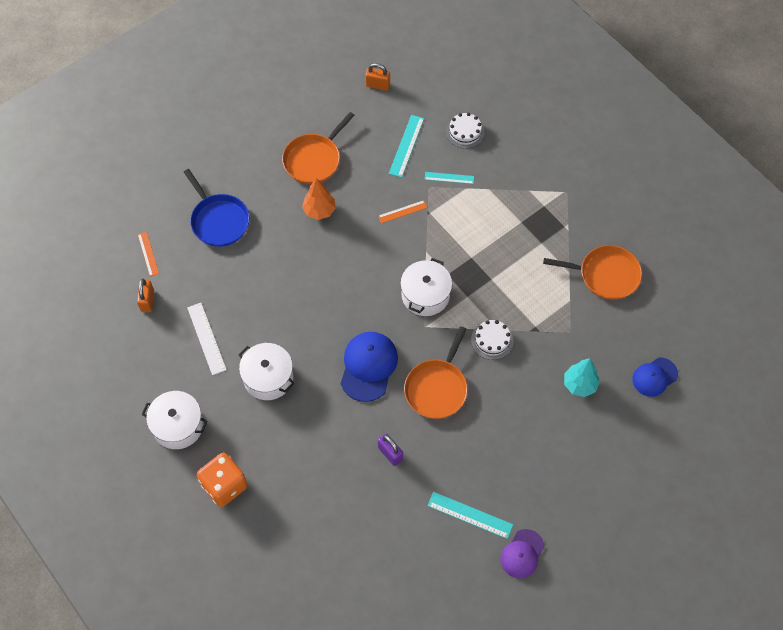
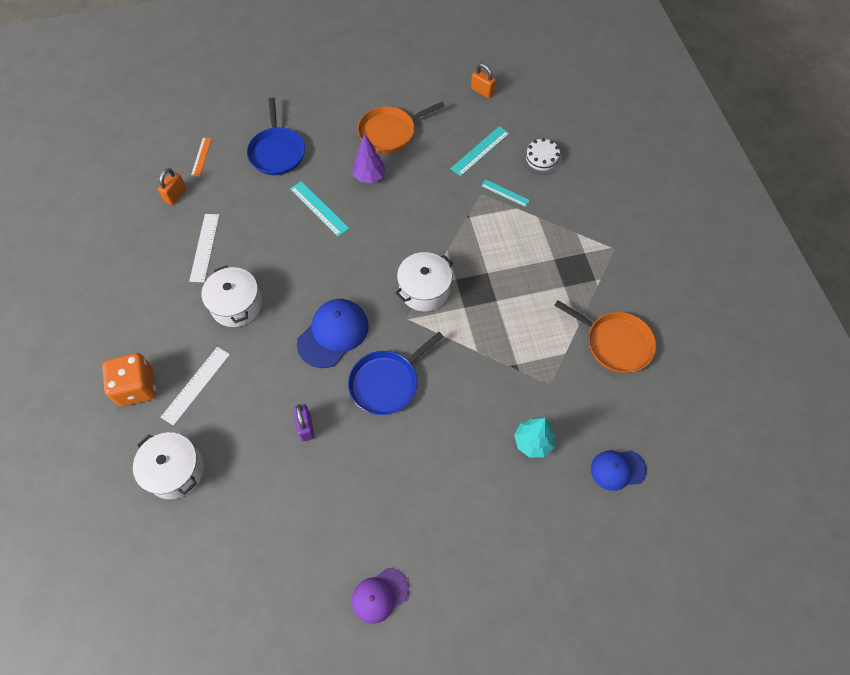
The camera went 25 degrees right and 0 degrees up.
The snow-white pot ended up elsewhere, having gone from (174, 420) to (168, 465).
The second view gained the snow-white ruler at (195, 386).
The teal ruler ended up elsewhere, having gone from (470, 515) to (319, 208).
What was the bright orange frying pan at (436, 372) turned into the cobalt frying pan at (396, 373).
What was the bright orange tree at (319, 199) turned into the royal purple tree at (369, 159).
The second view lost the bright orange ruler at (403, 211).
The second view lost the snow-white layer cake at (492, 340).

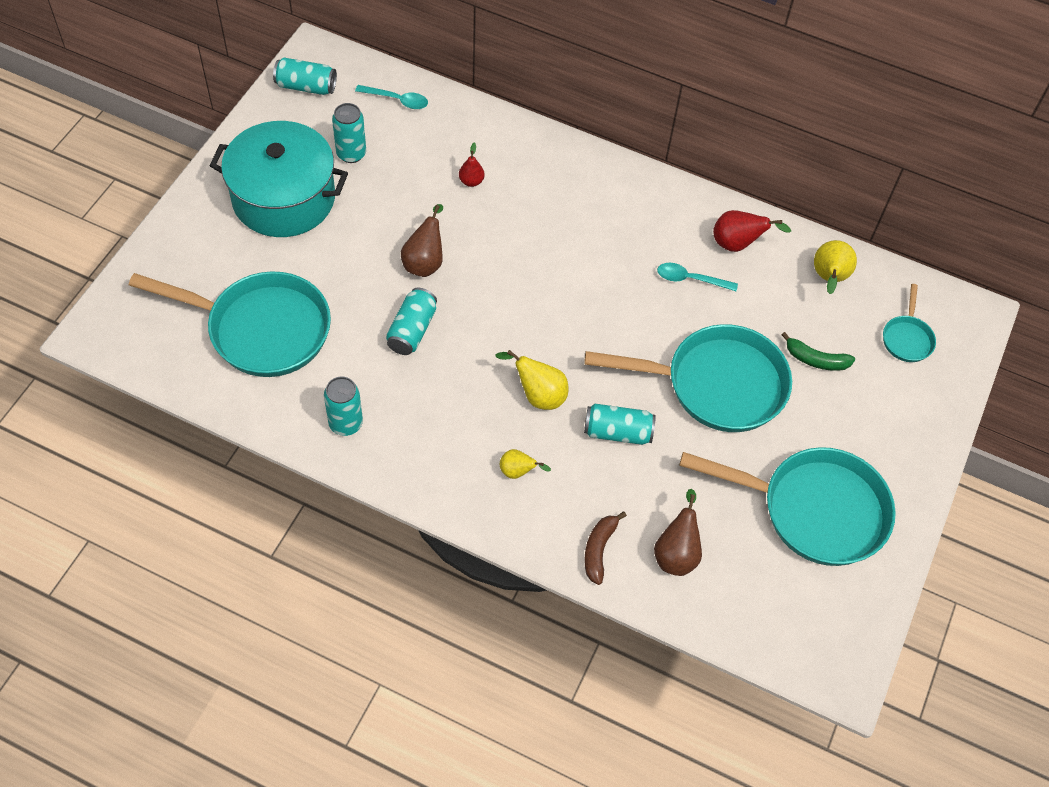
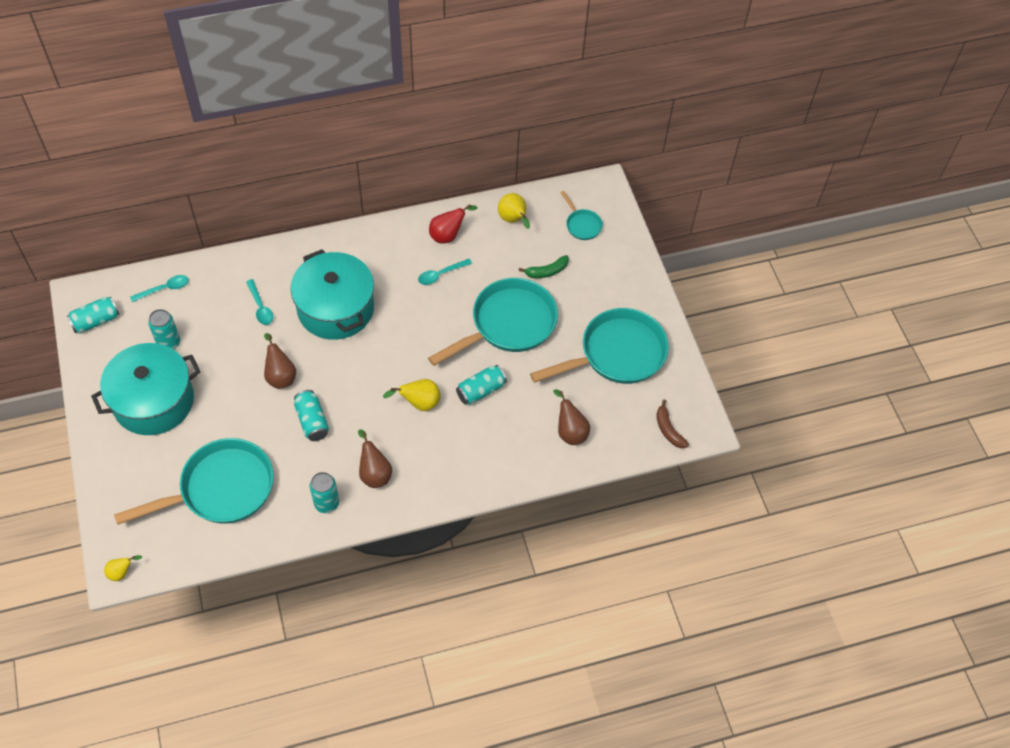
The camera went 40 degrees left and 0 degrees up.
The golden pear ended up elsewhere, having gone from (525, 464) to (123, 568).
Where the scarlet pear stood at (471, 165), the teal tablespoon came to stand at (259, 302).
The second view gained the teal pot at (332, 294).
The second view gained the russet pear at (375, 459).
The russet banana fruit ended up elsewhere, having gone from (605, 548) to (672, 424).

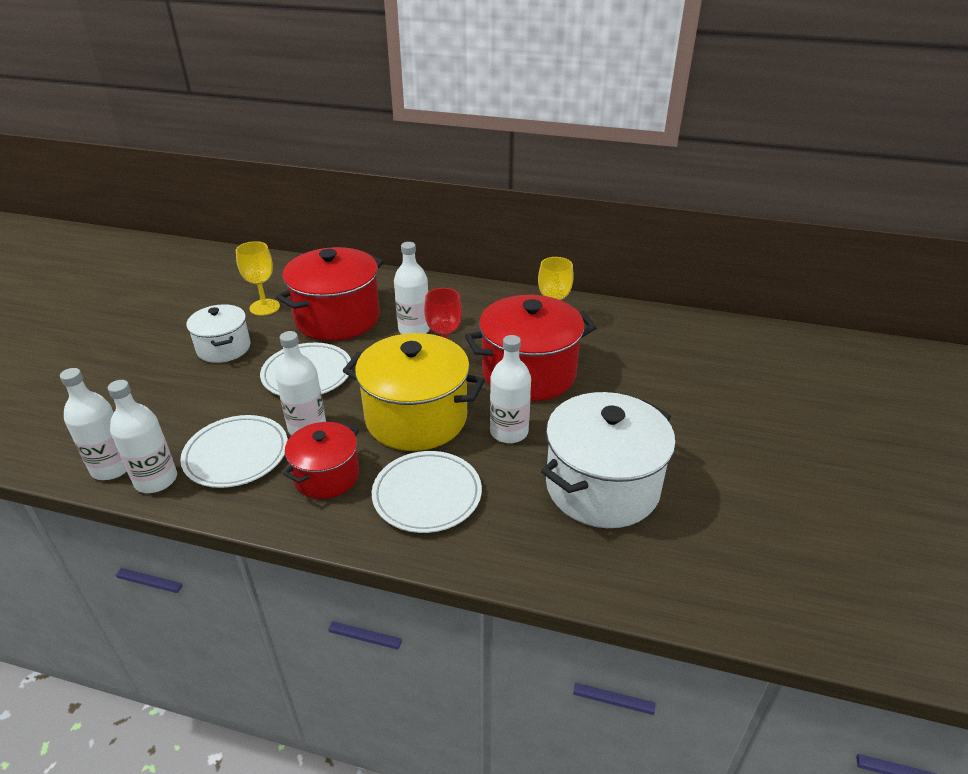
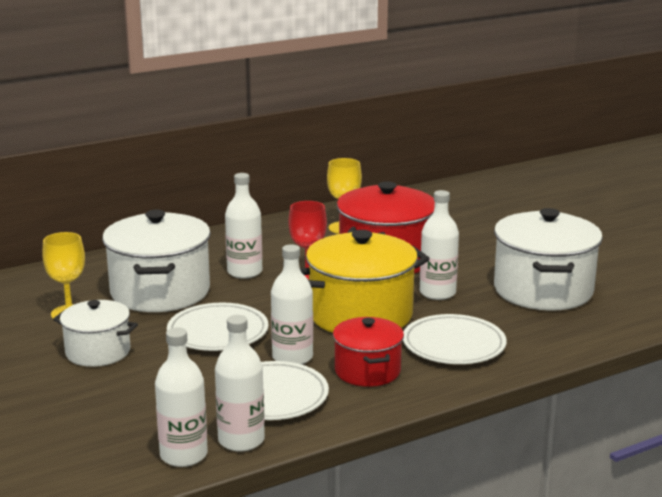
The camera went 45 degrees left and 15 degrees down.
What was the scarlet pot at (330, 294) turned into the snow-white pot at (156, 261).

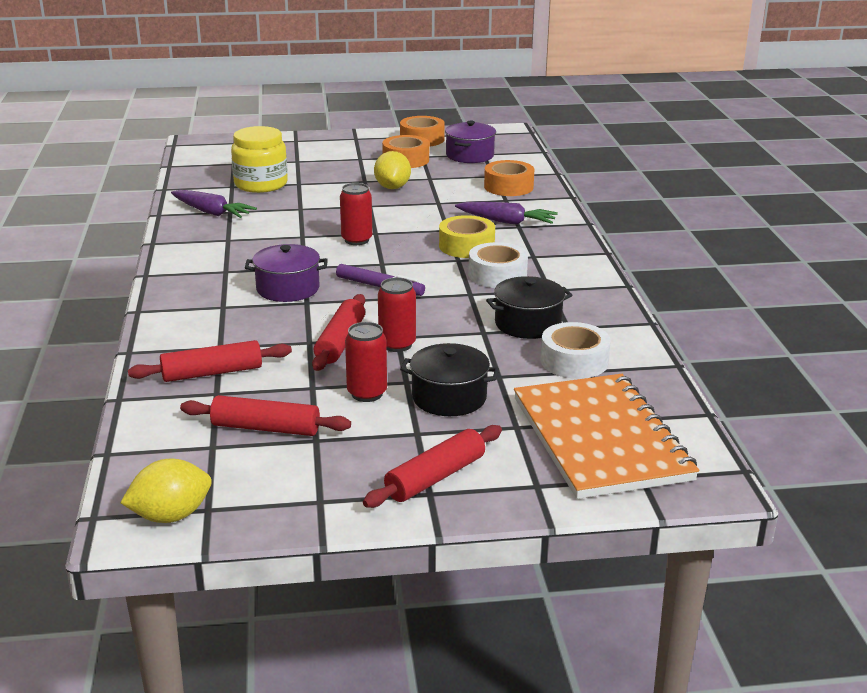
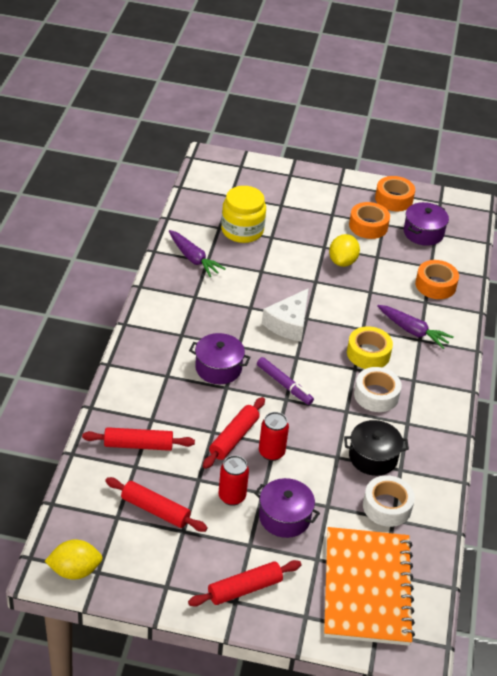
The camera went 15 degrees right and 15 degrees up.
What was the ebony pot at (449, 379) turned into the royal purple pot at (287, 508).
Where the scarlet tin stood at (356, 214), the snow-white piece of cheese came to stand at (285, 315).

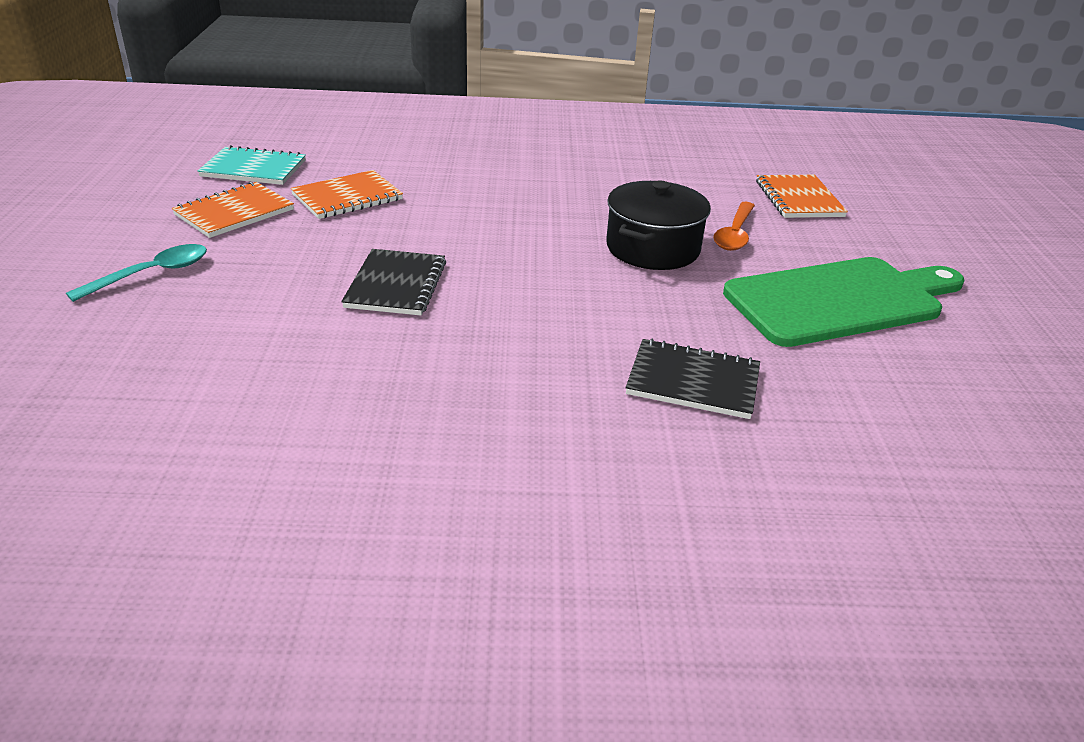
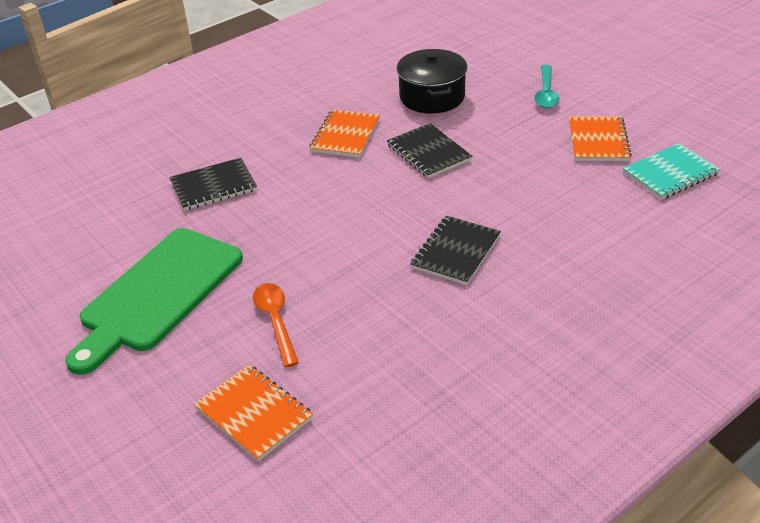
The camera went 145 degrees right and 5 degrees up.
The bright orange exercise book ended up elsewhere, having gone from (347, 194) to (345, 134).
The ebony pot ended up elsewhere, having gone from (658, 225) to (432, 81).
The second view gained the ebony exercise book at (456, 250).

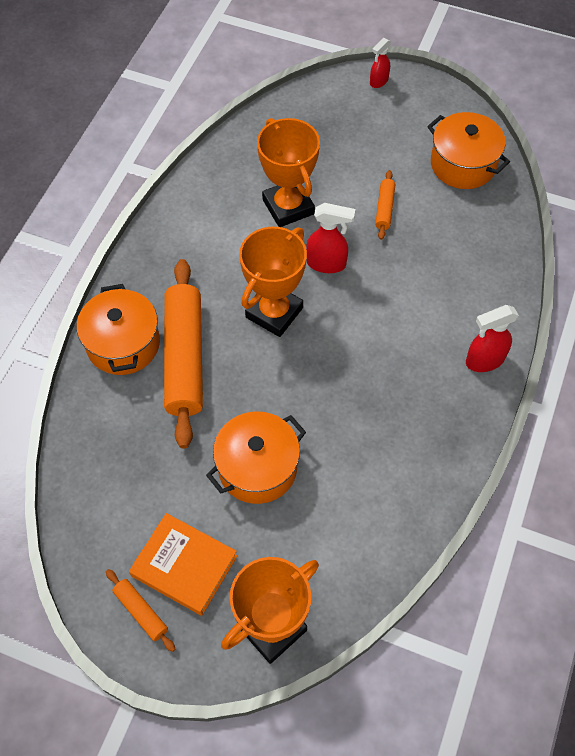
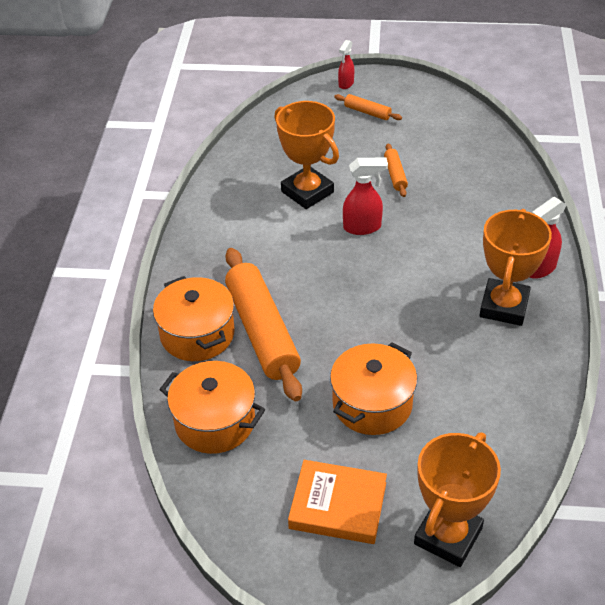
The camera went 15 degrees left and 15 degrees down.
The bright orange pot ended up elsewhere, having gone from (468, 150) to (212, 407).
The bright orange dough roller ended up elsewhere, having gone from (140, 610) to (368, 107).
The bright orange prize cup ended up elsewhere, having gone from (273, 282) to (515, 267).

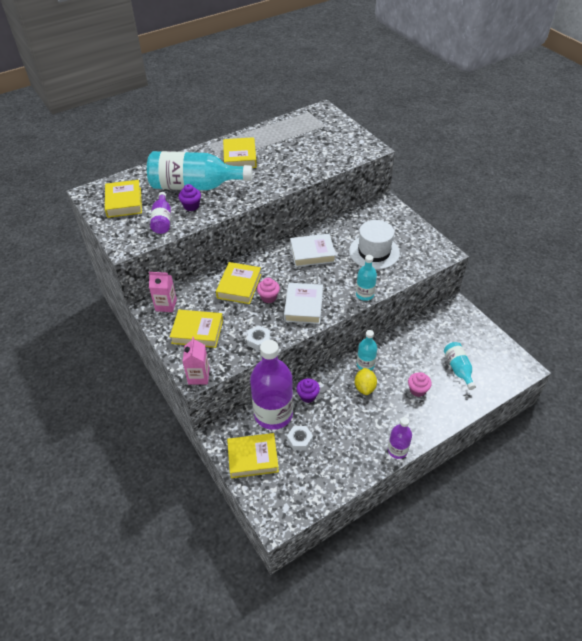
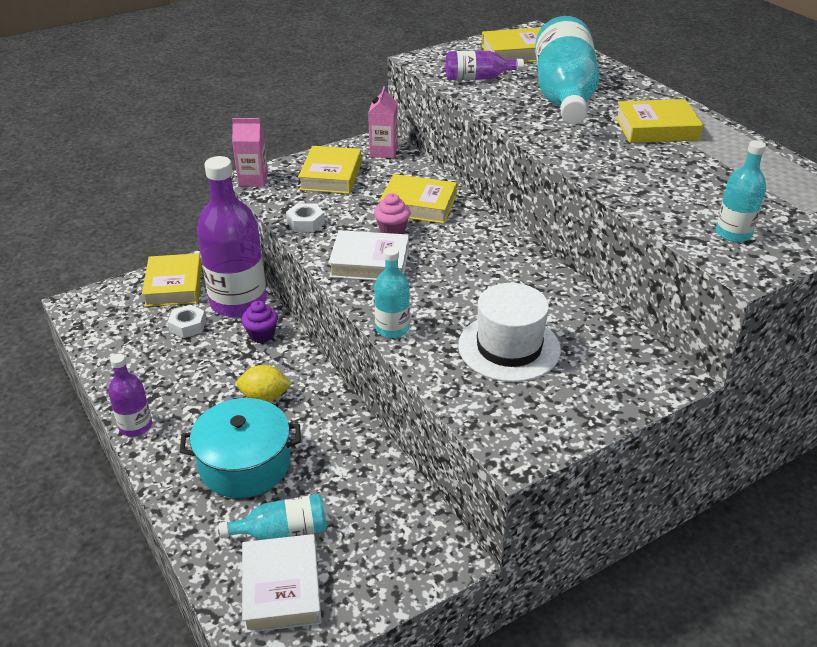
The camera went 90 degrees right and 10 degrees down.
Where the rosy fairy cake stood at (420, 384), the teal pot came to stand at (240, 448).
The snow-white hardcover ended up elsewhere, having gone from (313, 250) to (282, 583).
The teal flask ended up elsewhere, having gone from (367, 350) to (741, 191).
The second view lost the royal purple fairy cake at (190, 197).

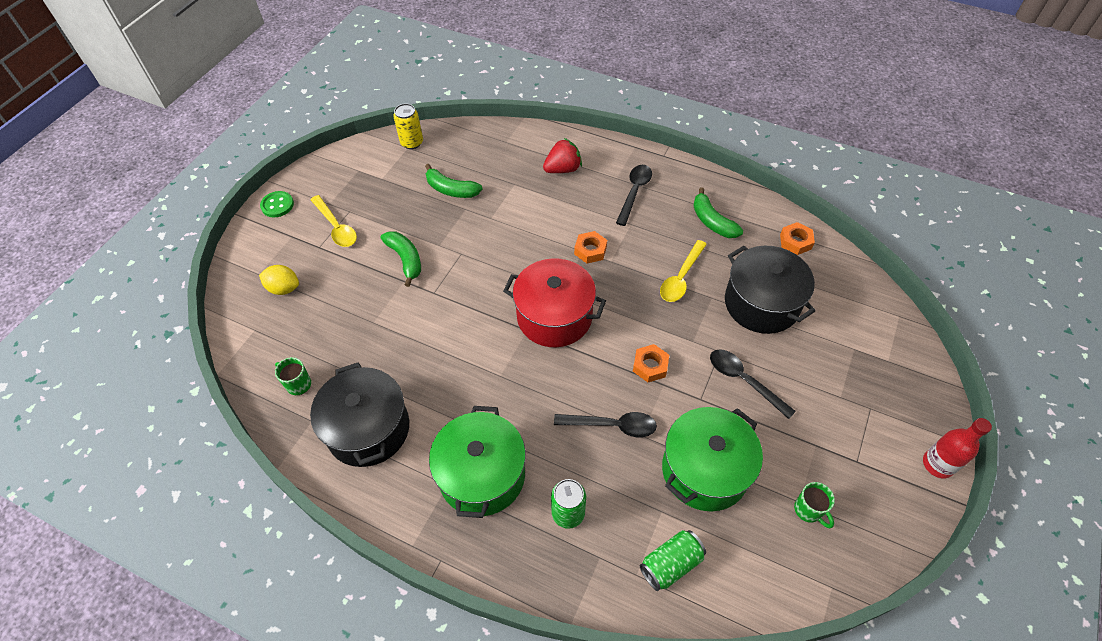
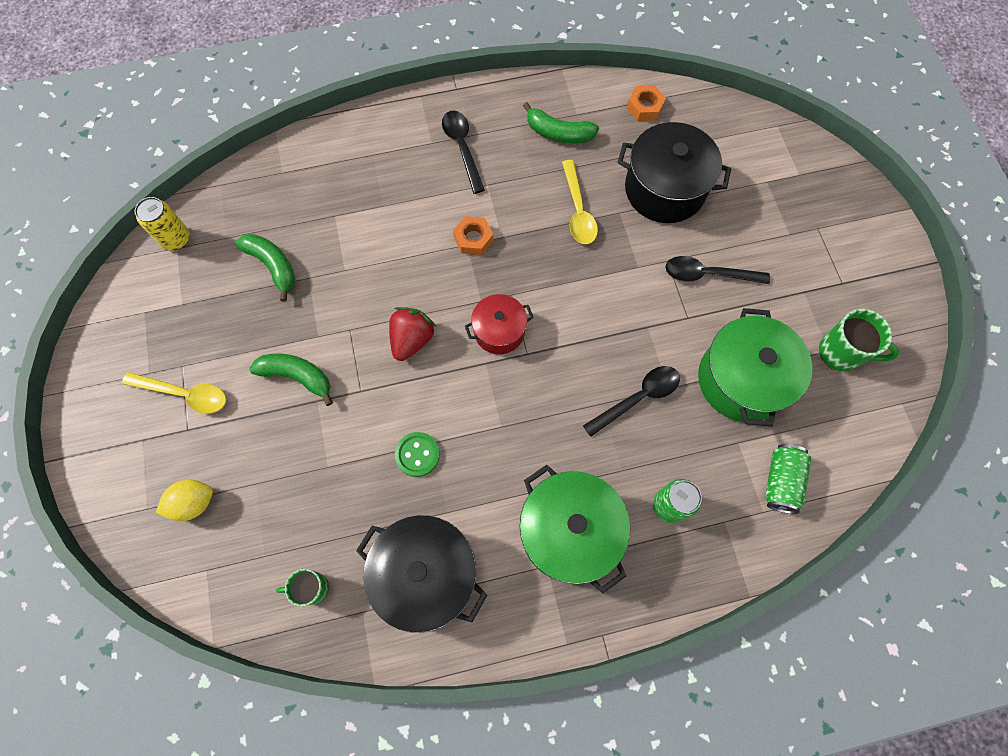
The camera went 40 degrees left and 15 degrees up.
The emerald banana fruit at (454, 181) ended up facing another way, 120 degrees counterclockwise from before.
The scarlet strawberry ended up elsewhere, having gone from (562, 155) to (412, 334).
The emerald shirt button ended up elsewhere, having gone from (277, 204) to (417, 454).
The size of the scarlet pot at (554, 302) changed by a factor of 0.58.
The size of the emerald tea mug at (814, 505) changed by a factor of 1.54.
The second view lost the bright orange hexagon nut at (651, 363).
The second view lost the scarlet flask at (957, 448).

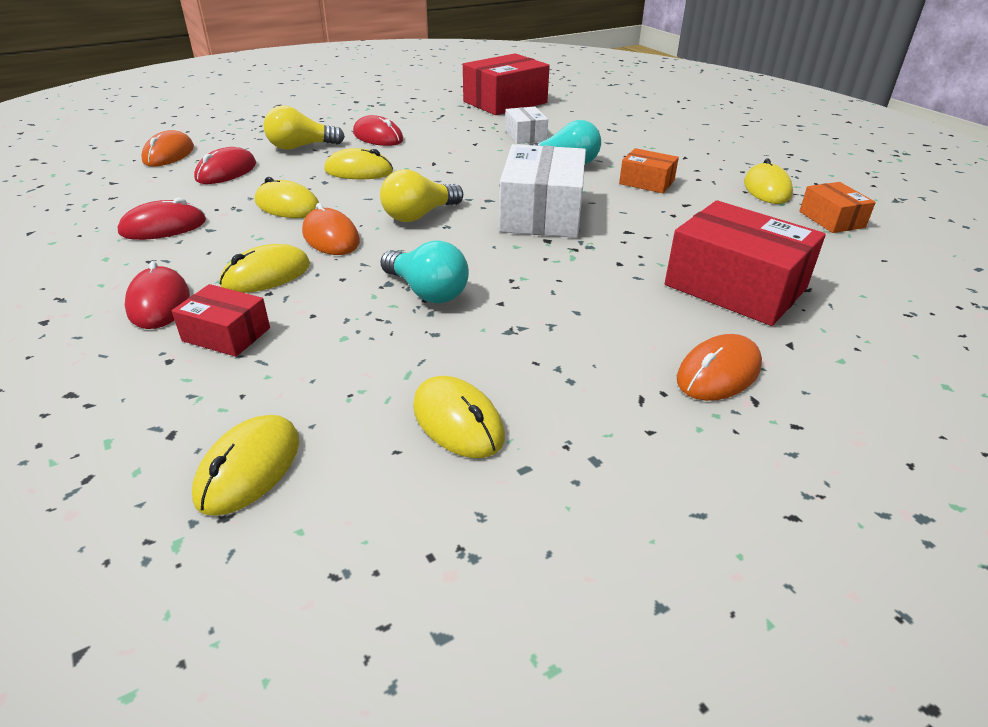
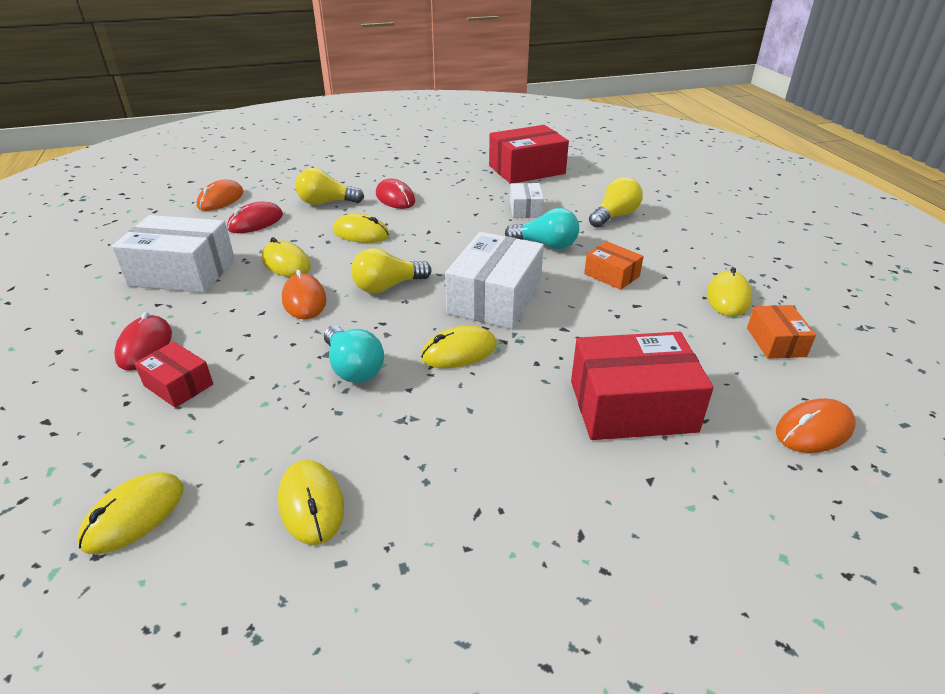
The camera went 15 degrees right and 0 degrees up.
Where the scarlet mouse stood at (162, 219), the snow-white package came to stand at (173, 254).
The golden mouse ended up elsewhere, having gone from (265, 268) to (459, 346).
The scarlet package at (745, 263) ended up facing another way, 60 degrees counterclockwise from before.
The second view gained the golden lightbulb at (616, 202).
The bright orange mouse ended up elsewhere, having gone from (719, 367) to (816, 425).

